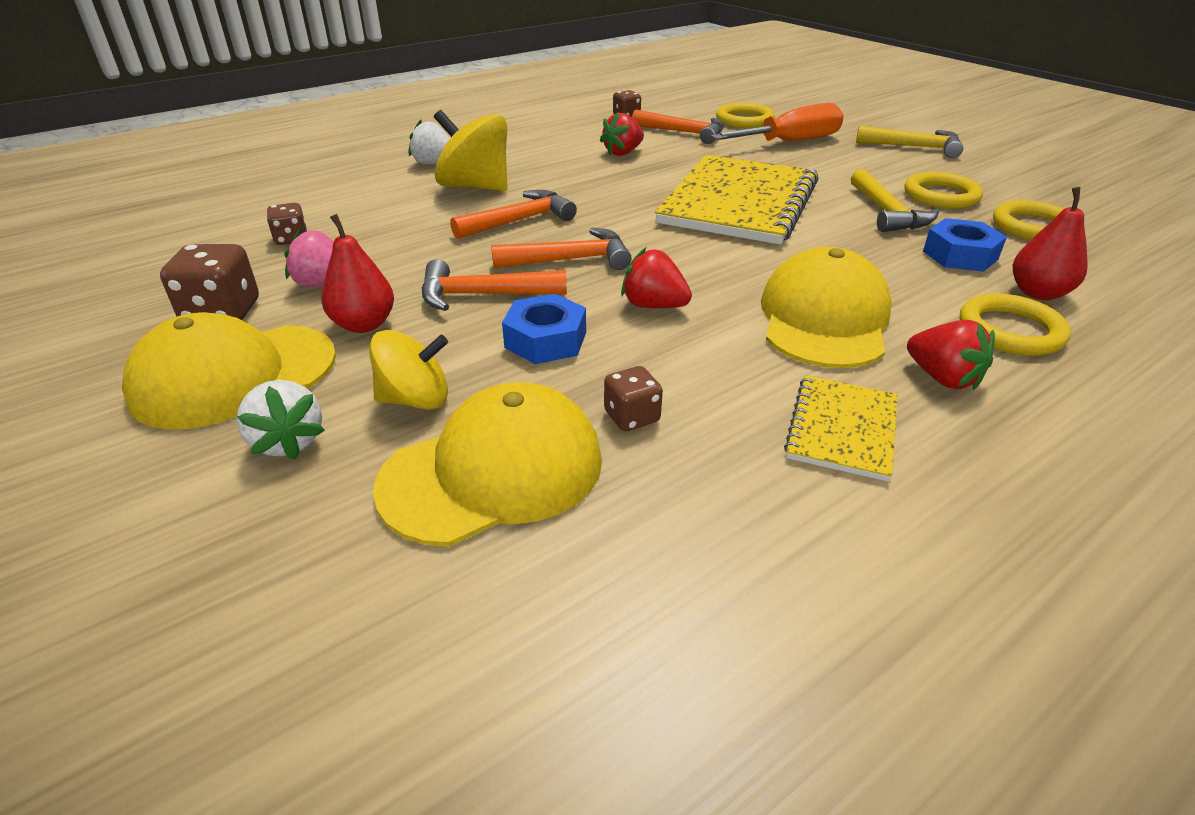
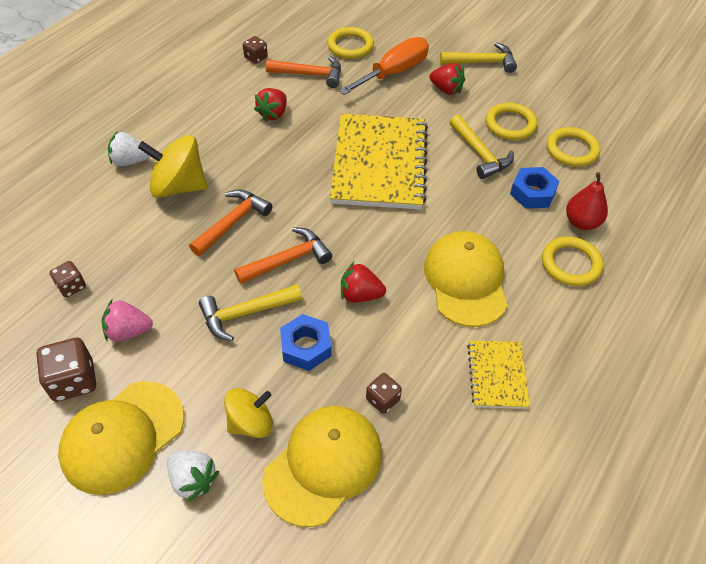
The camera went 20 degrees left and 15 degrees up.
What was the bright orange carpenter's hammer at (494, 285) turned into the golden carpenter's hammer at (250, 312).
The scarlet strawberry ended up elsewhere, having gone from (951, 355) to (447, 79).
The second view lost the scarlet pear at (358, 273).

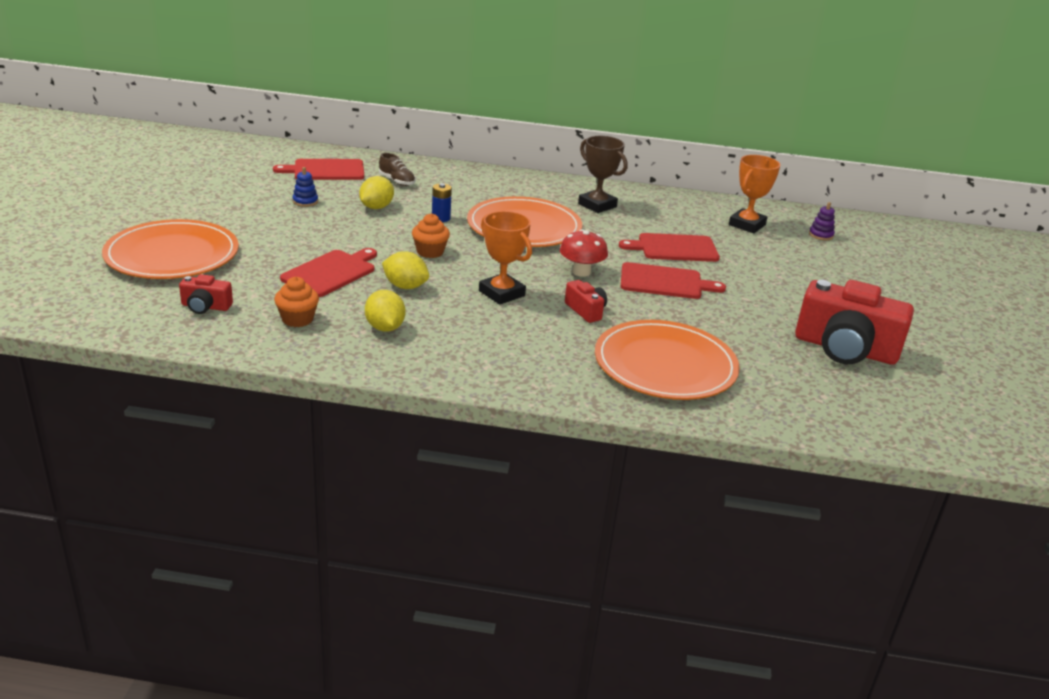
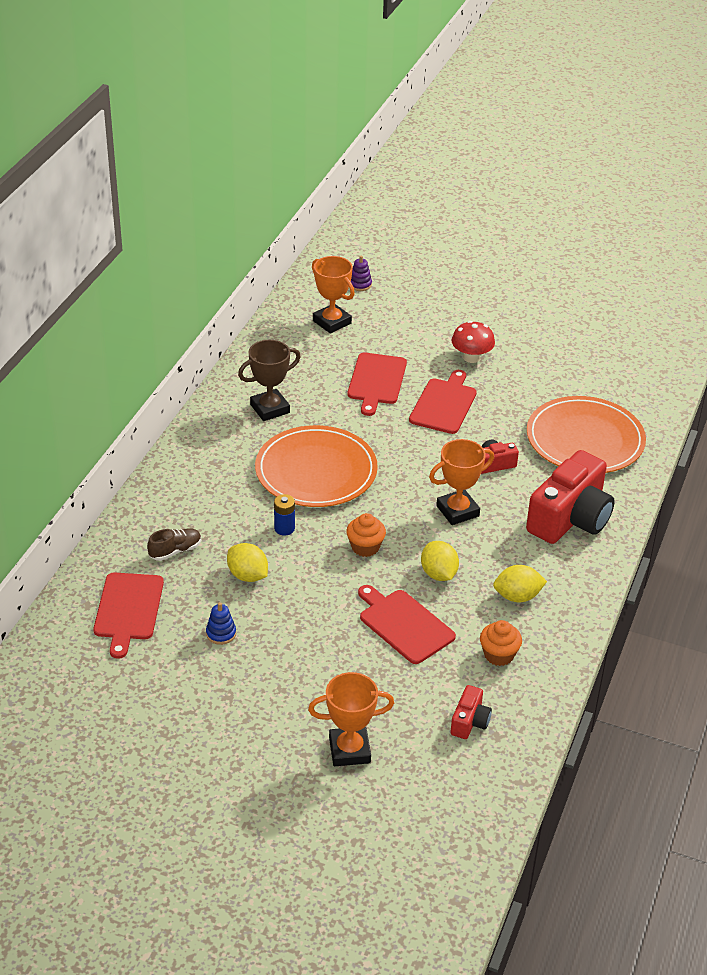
The camera went 75 degrees left and 10 degrees up.
Where the bright orange plate stood at (170, 249), the bright orange prize cup came to stand at (351, 719).
The golden citrus fruit at (405, 270) ended up facing another way, 60 degrees counterclockwise from before.
The scarlet toadstool ended up elsewhere, having gone from (584, 253) to (473, 342).
The scarlet compact camera ended up elsewhere, having gone from (854, 322) to (570, 497).

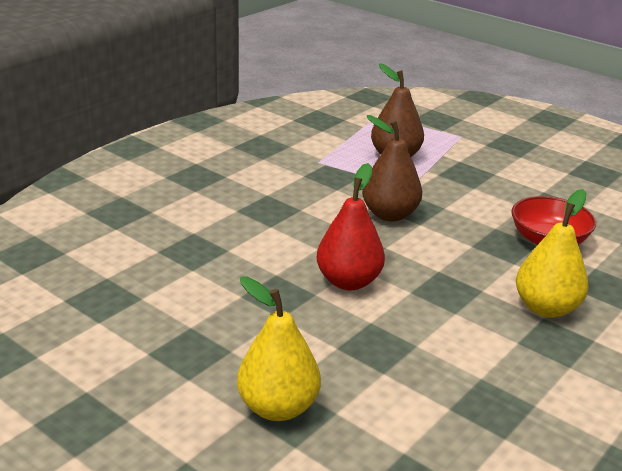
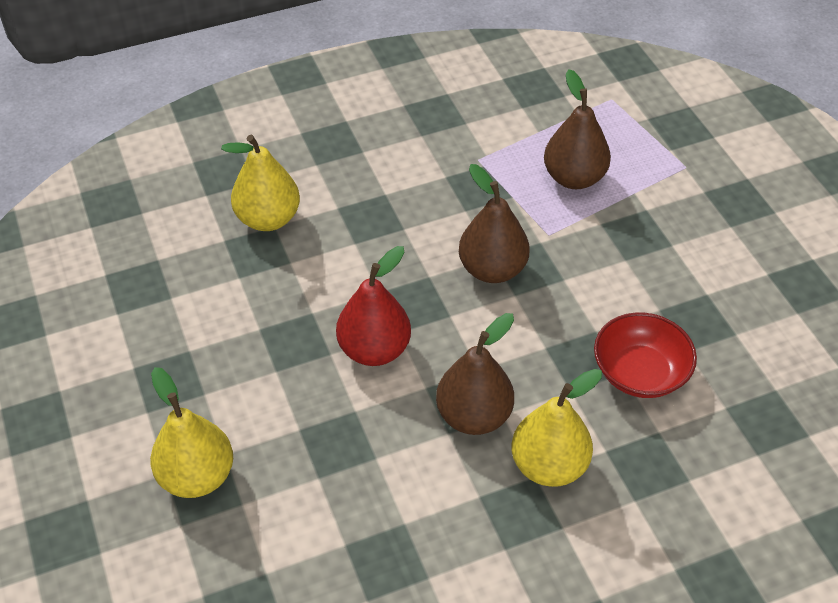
The camera went 30 degrees right and 20 degrees up.
The second view gained the golden pear at (260, 183).
The second view gained the russet pear at (475, 374).

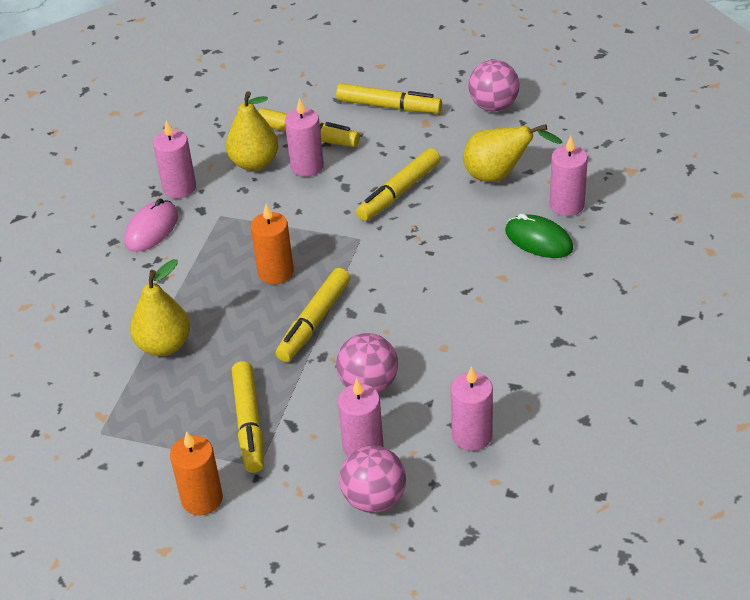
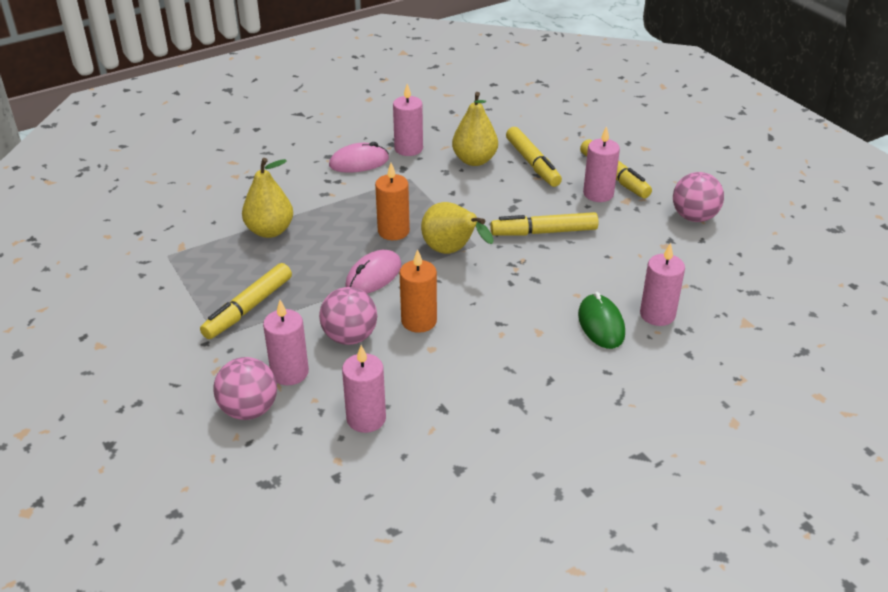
The camera went 40 degrees right and 5 degrees down.
Where the golden marker pen stood at (313, 315), the rosy mouse came to stand at (373, 271).
The bright orange wax candle ended up elsewhere, having gone from (196, 473) to (418, 291).
The golden pear ended up elsewhere, having gone from (513, 153) to (457, 228).
The rosy wax candle ended up elsewhere, having gone from (304, 137) to (601, 164).

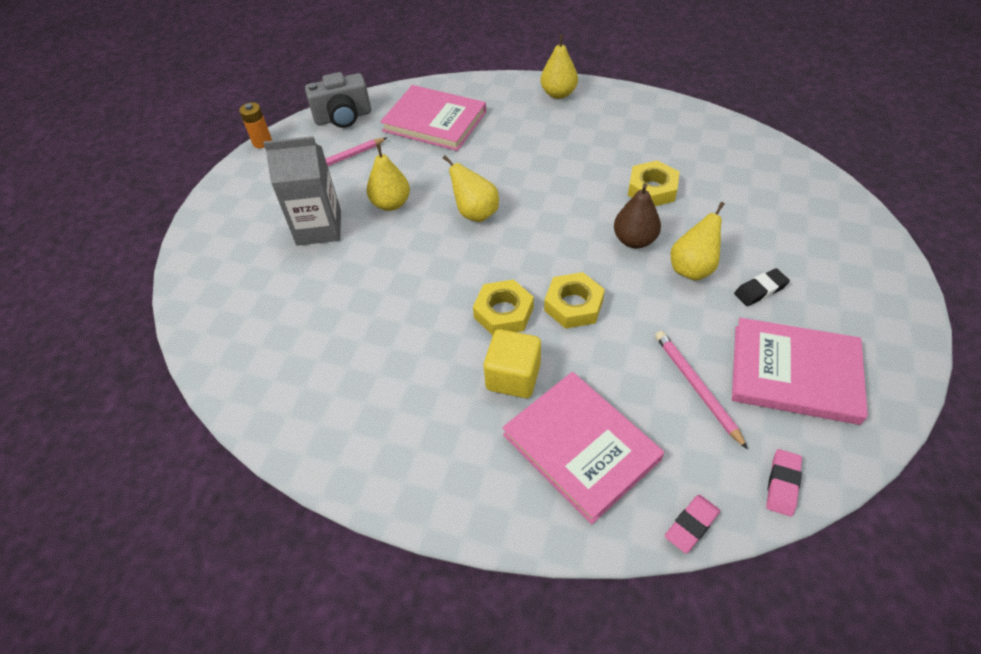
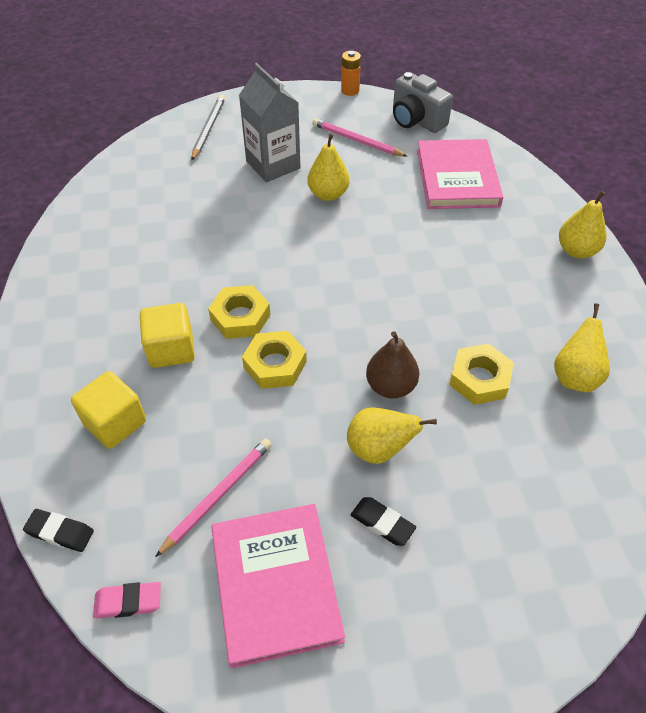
The camera went 60 degrees right and 0 degrees up.
What was the rosy eraser at (692, 524) turned into the ebony eraser at (58, 530).
Where the rosy hardcover stood at (583, 448), the golden solid cube came to stand at (108, 410).
The second view gained the grey lead pencil at (208, 127).
The golden pear ended up elsewhere, having gone from (471, 188) to (582, 348).

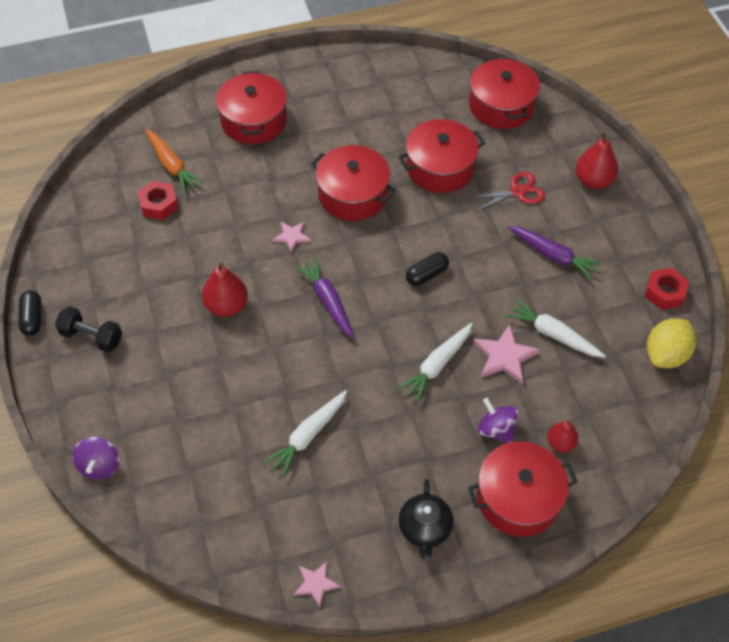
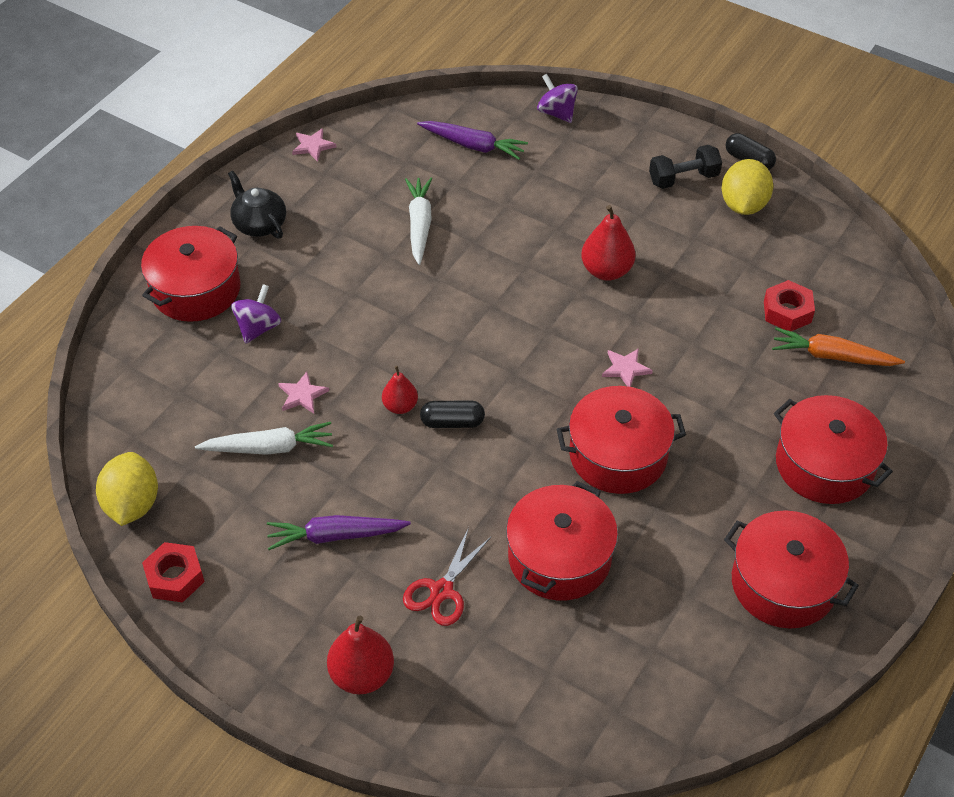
The camera went 140 degrees right and 5 degrees down.
The royal purple whirligig at (498, 420) ended up facing another way, 75 degrees counterclockwise from before.
The size of the rosy star shape at (506, 354) changed by a factor of 0.62.
The scarlet pear ended up elsewhere, having gone from (562, 436) to (400, 390).
The royal purple carrot ended up elsewhere, having gone from (324, 297) to (472, 140).
The ebony capsule at (427, 269) ended up facing another way, 75 degrees clockwise from before.
The second view gained the golden citrus fruit at (747, 187).
The scarlet pot ended up elsewhere, having gone from (504, 93) to (791, 569).
The second view lost the snow-white carrot at (435, 362).

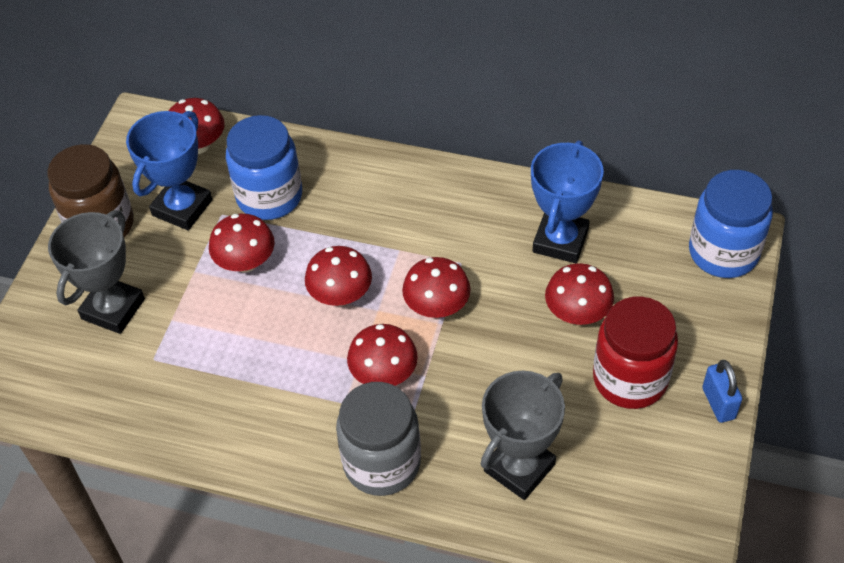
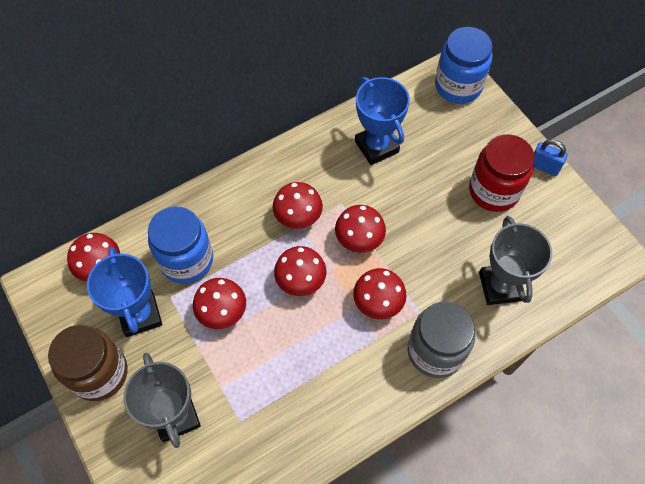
The camera went 50 degrees left and 10 degrees up.
The scarlet toadstool ended up elsewhere, having gone from (579, 294) to (298, 205).

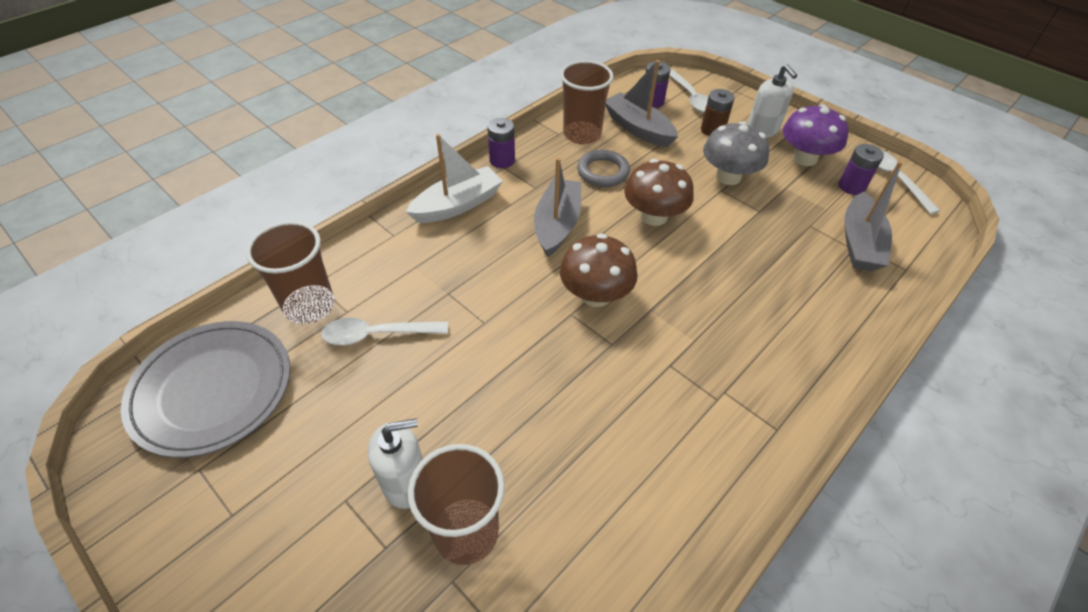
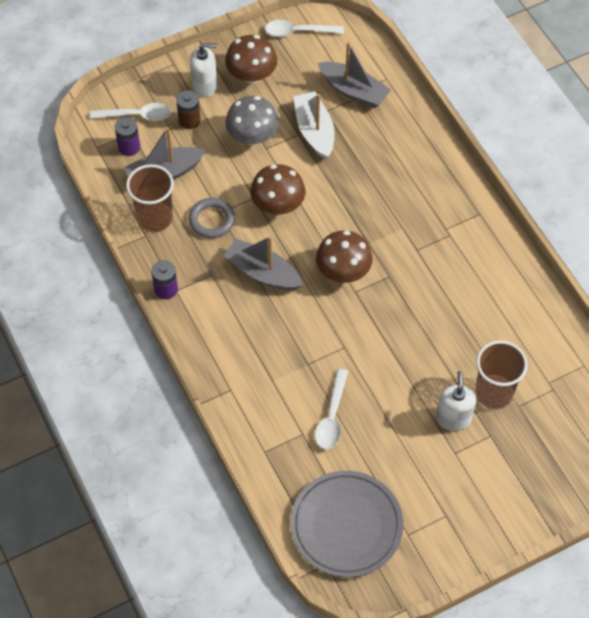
The camera went 70 degrees left and 10 degrees up.
What was the royal purple toadstool at (815, 135) turned into the russet toadstool at (251, 59).
The snow-white toy boat ended up elsewhere, having gone from (454, 178) to (314, 125).
The second view lost the russet cup at (290, 272).
The second view lost the royal purple AA battery at (861, 169).

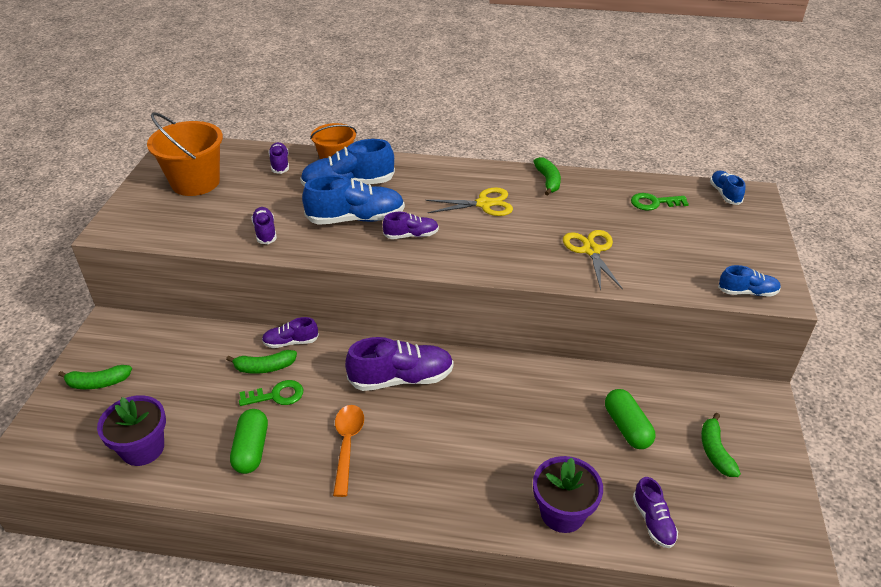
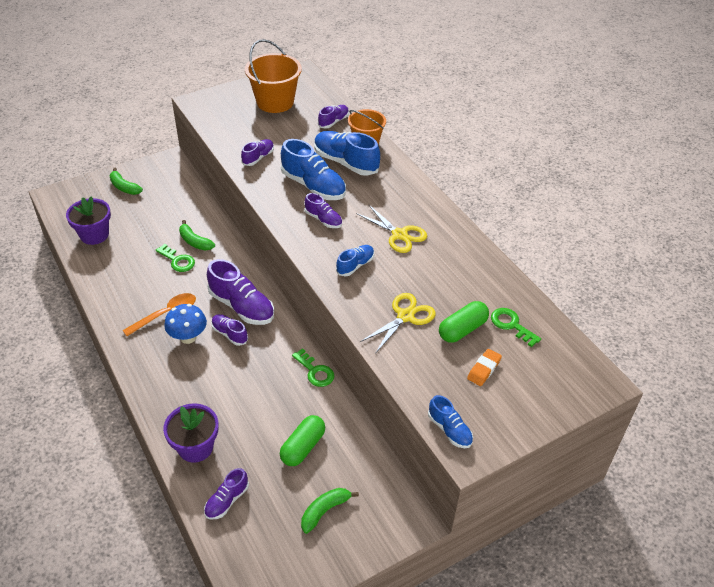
The camera went 50 degrees right and 5 degrees up.
The second view gained the cobalt toadstool at (185, 324).
The royal purple shoe ended up elsewhere, having gone from (290, 332) to (229, 330).
The second view gained the emerald door key at (313, 367).
The cobalt shoe ended up elsewhere, having gone from (727, 188) to (355, 260).
The emerald capsule ended up elsewhere, having gone from (249, 441) to (464, 322).
The second view gained the bright orange eraser at (484, 367).
The second view lost the emerald banana fruit at (547, 176).

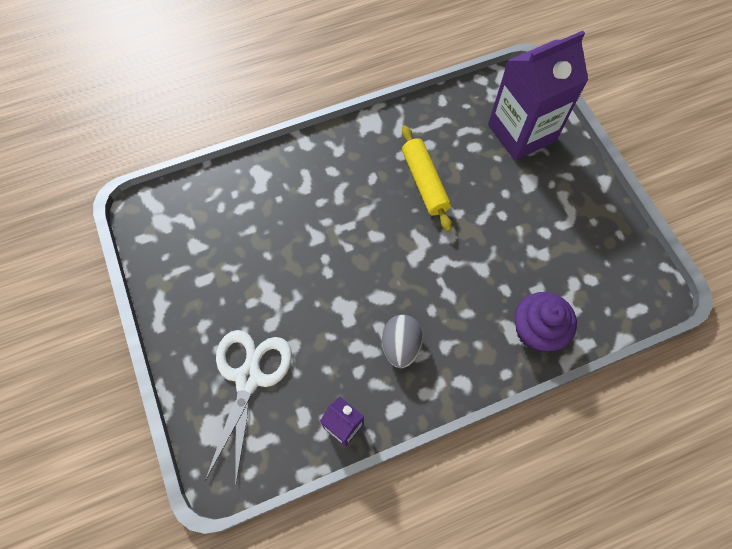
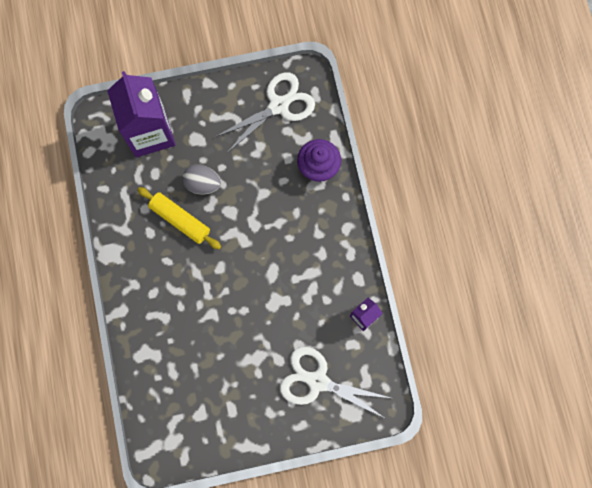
The camera went 80 degrees left and 10 degrees up.
The golden dough roller at (427, 178) ended up facing another way, 45 degrees clockwise from before.
The grey toy egg ended up elsewhere, having gone from (402, 341) to (201, 180).
The second view gained the snow-white shears at (265, 112).

